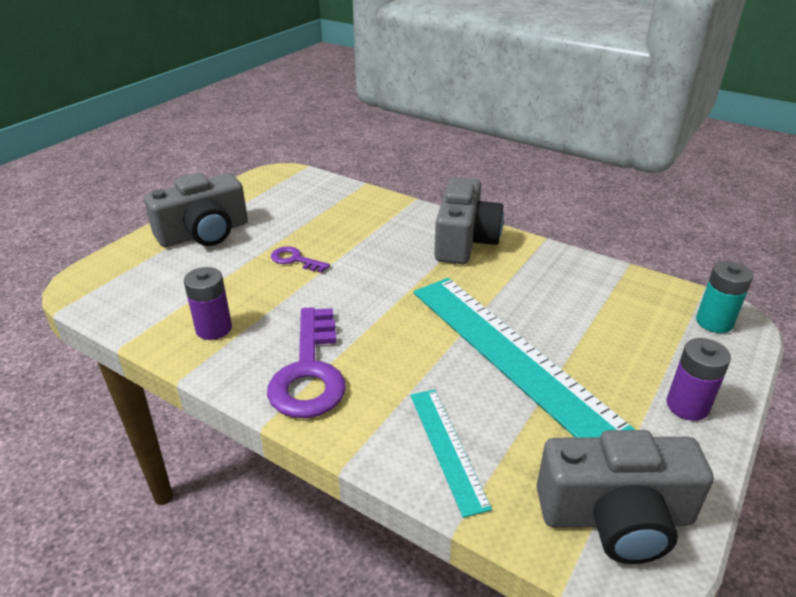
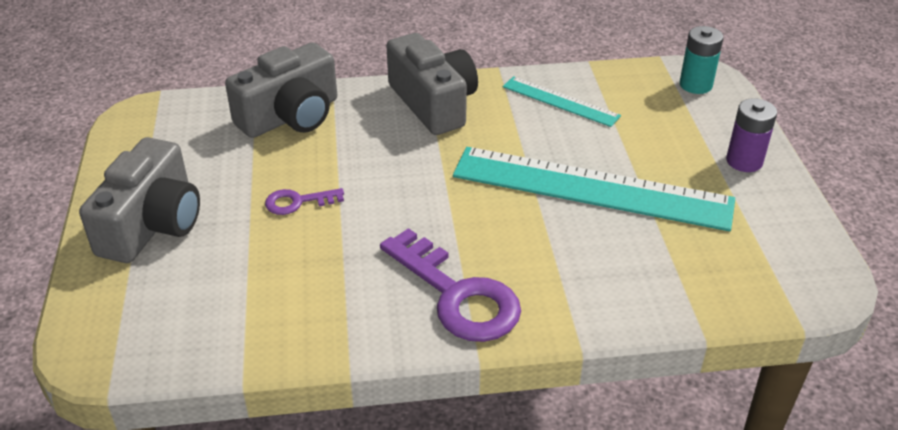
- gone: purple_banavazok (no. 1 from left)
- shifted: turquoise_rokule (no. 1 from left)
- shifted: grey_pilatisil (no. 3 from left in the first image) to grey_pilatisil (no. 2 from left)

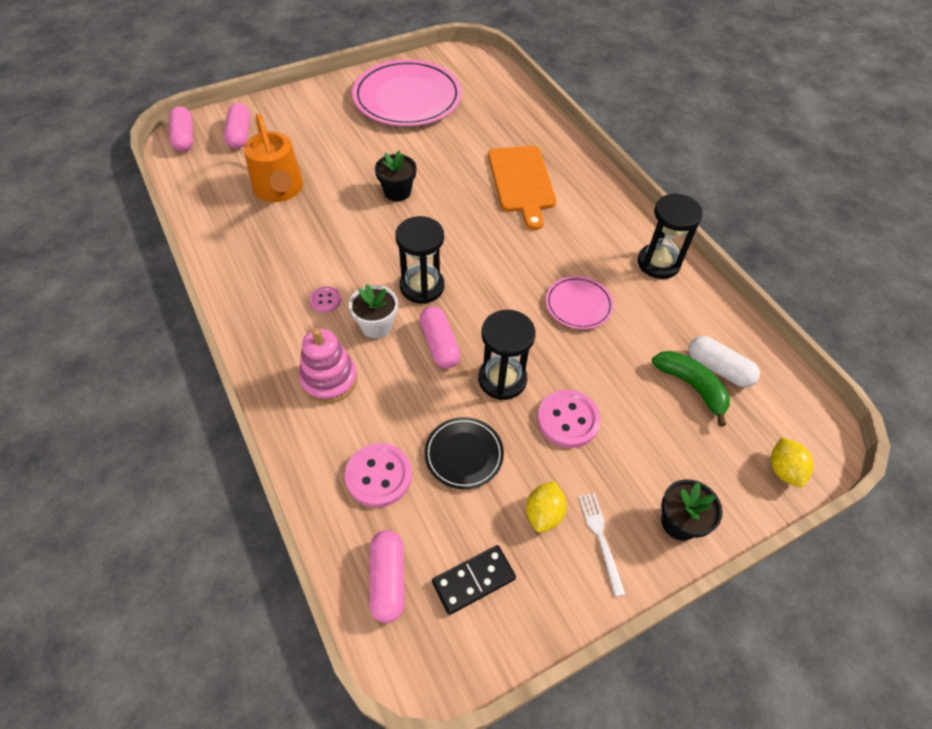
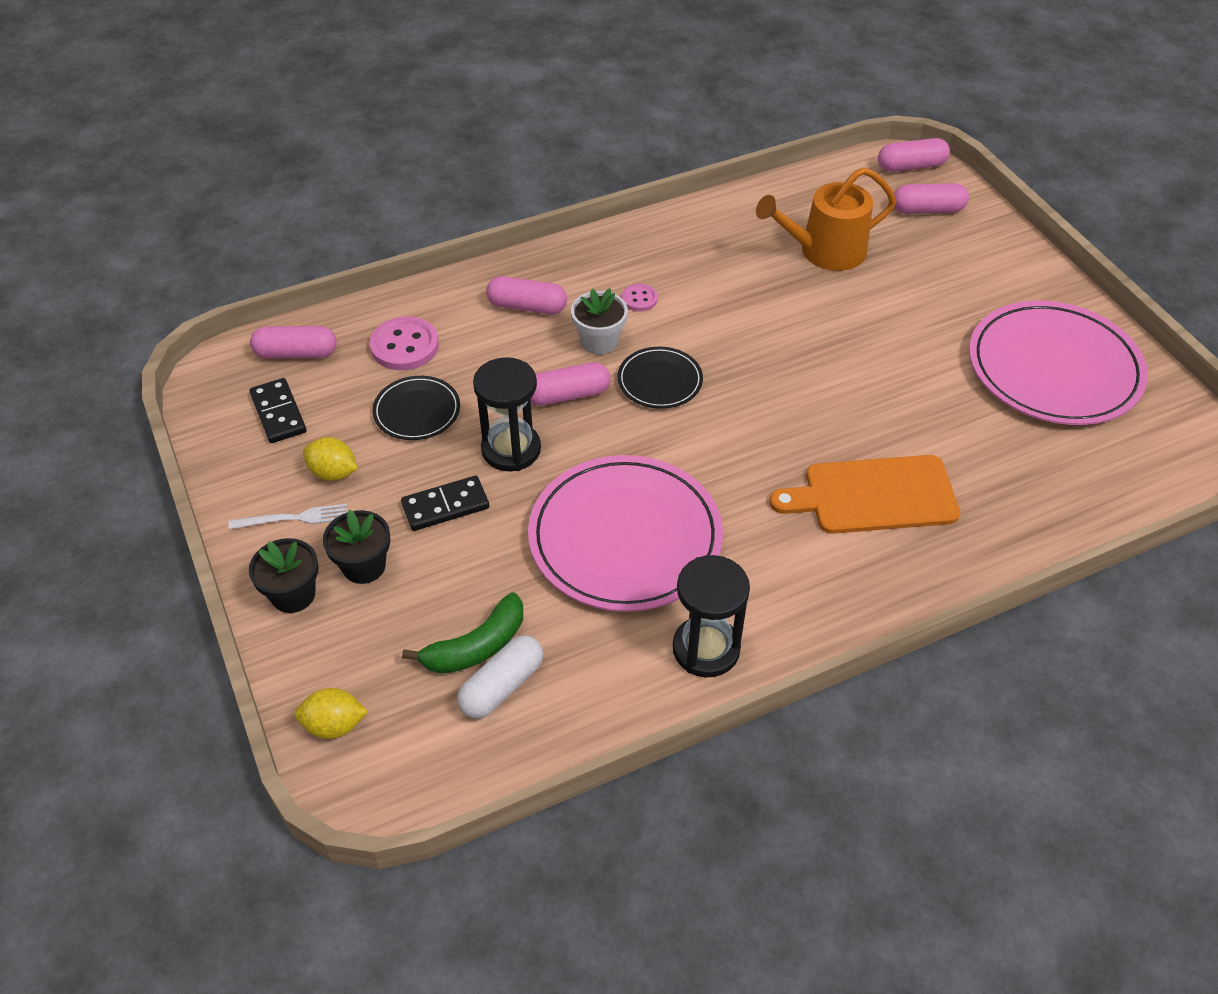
- swapped: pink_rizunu to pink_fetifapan (no. 2 from left)
- shifted: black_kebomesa (no. 1 from left in the first image) to black_kebomesa (no. 2 from left)
- swapped: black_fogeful (no. 1 from left) to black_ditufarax (no. 2 from left)
- swapped: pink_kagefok (no. 3 from left) to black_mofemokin (no. 2 from left)
- scaled: pink_ditufarax (no. 2 from left in the first image) x2.04

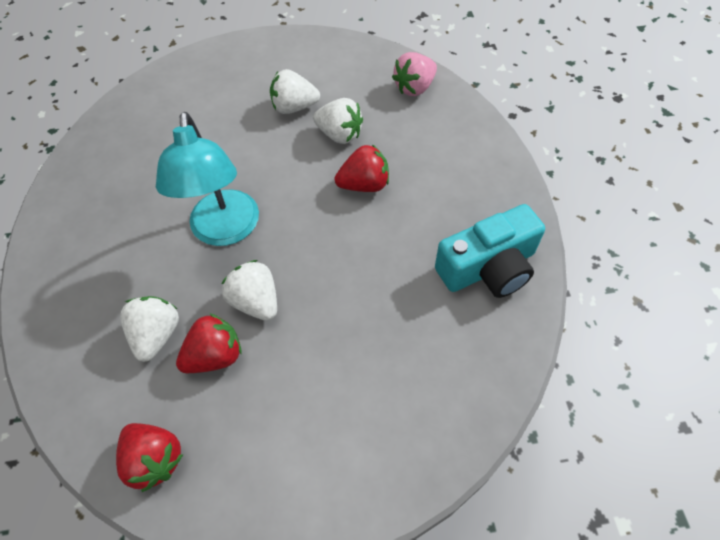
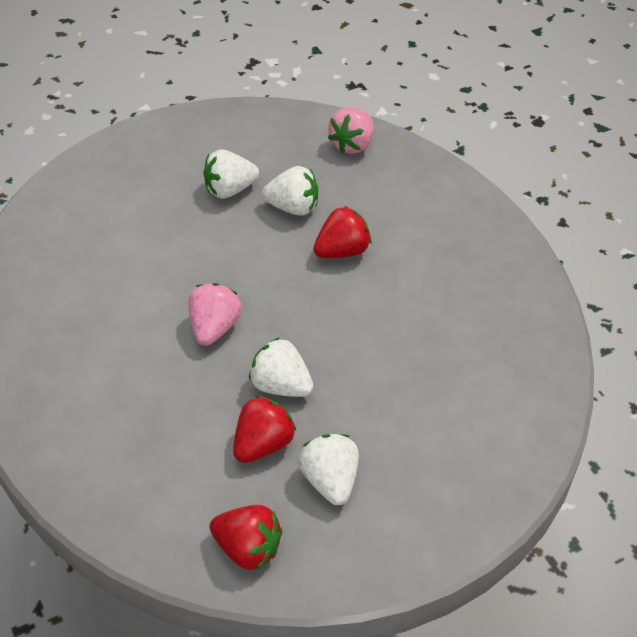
- shifted: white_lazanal (no. 1 from left in the first image) to white_lazanal (no. 4 from left)
- swapped: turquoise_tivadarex to pink_lazanal (no. 1 from left)
- gone: turquoise_pilatisil

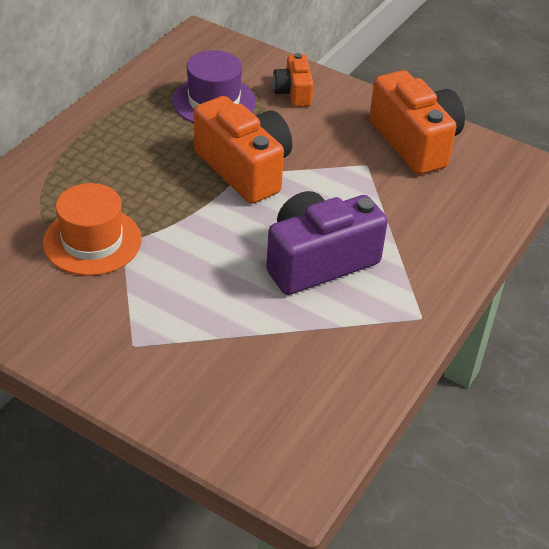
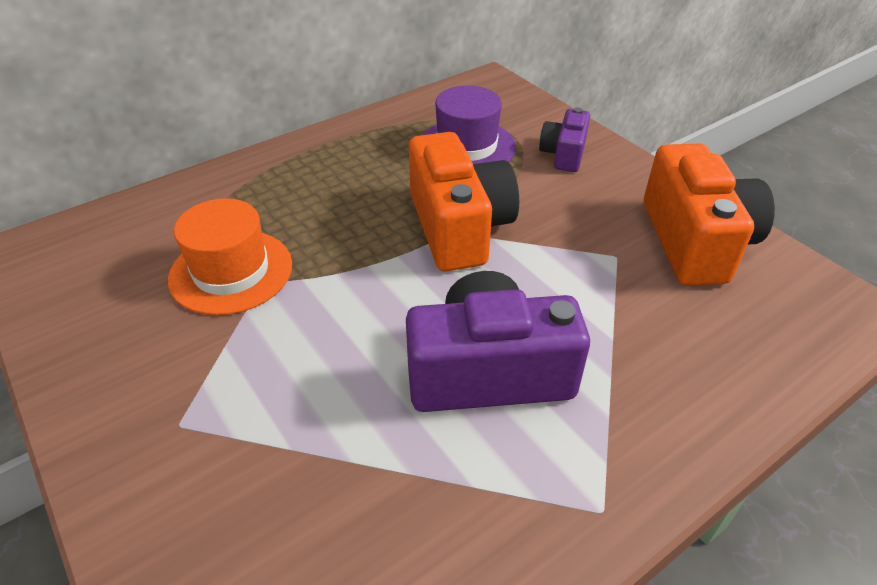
- repainted: orange_pilatisil (no. 2 from left) to purple_pilatisil (no. 2 from left)

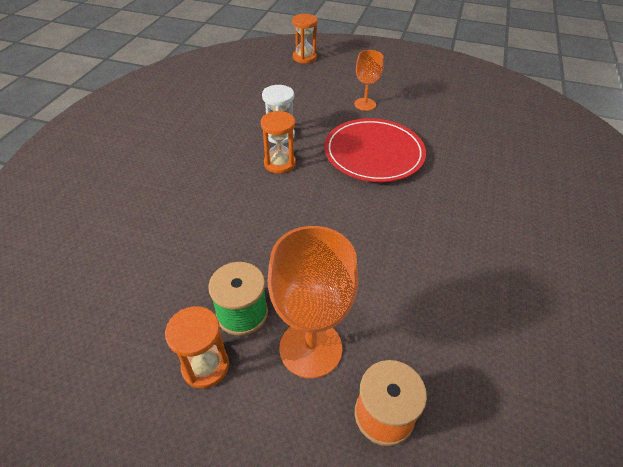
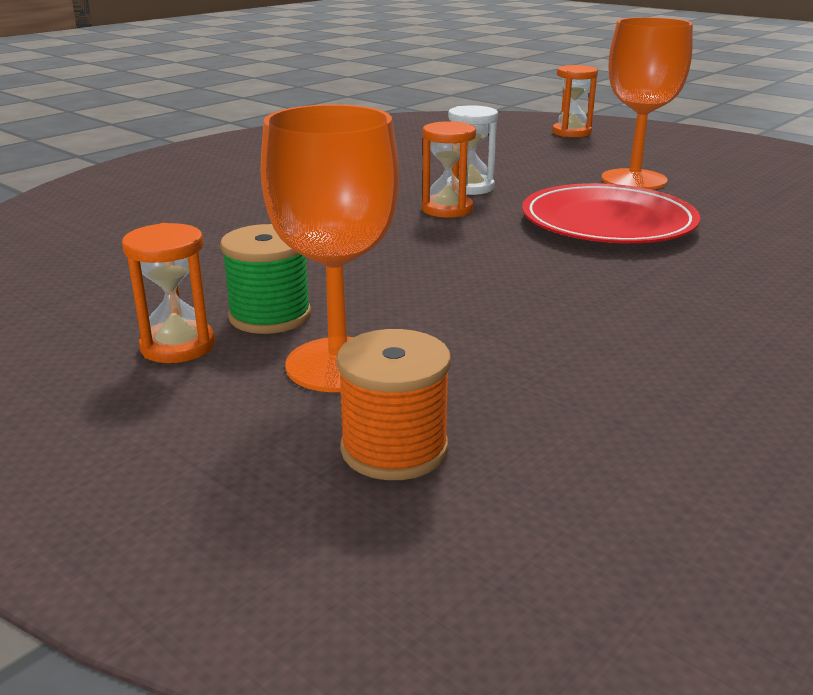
- scaled: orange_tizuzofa (no. 2 from left) x1.72

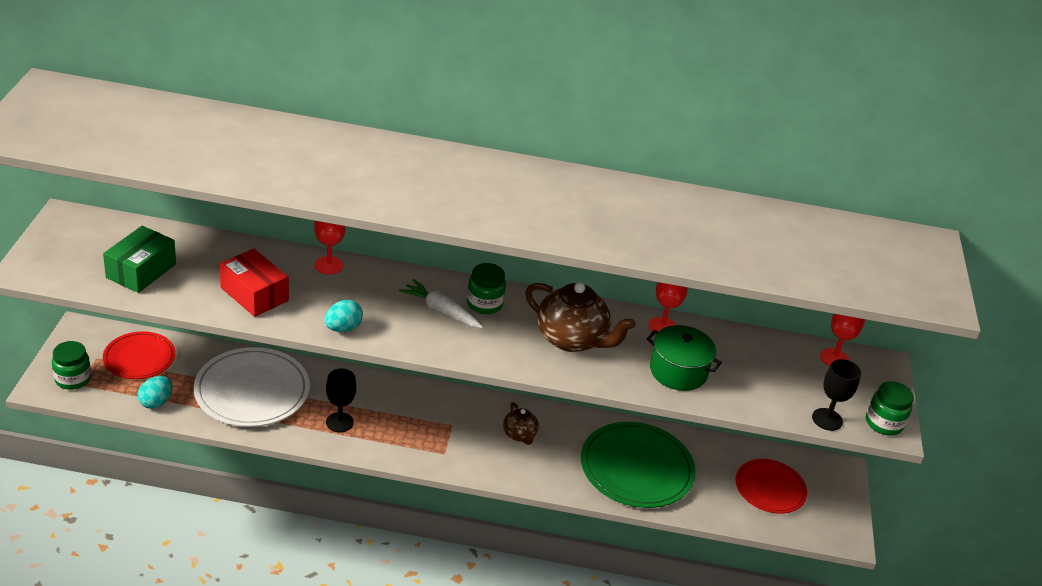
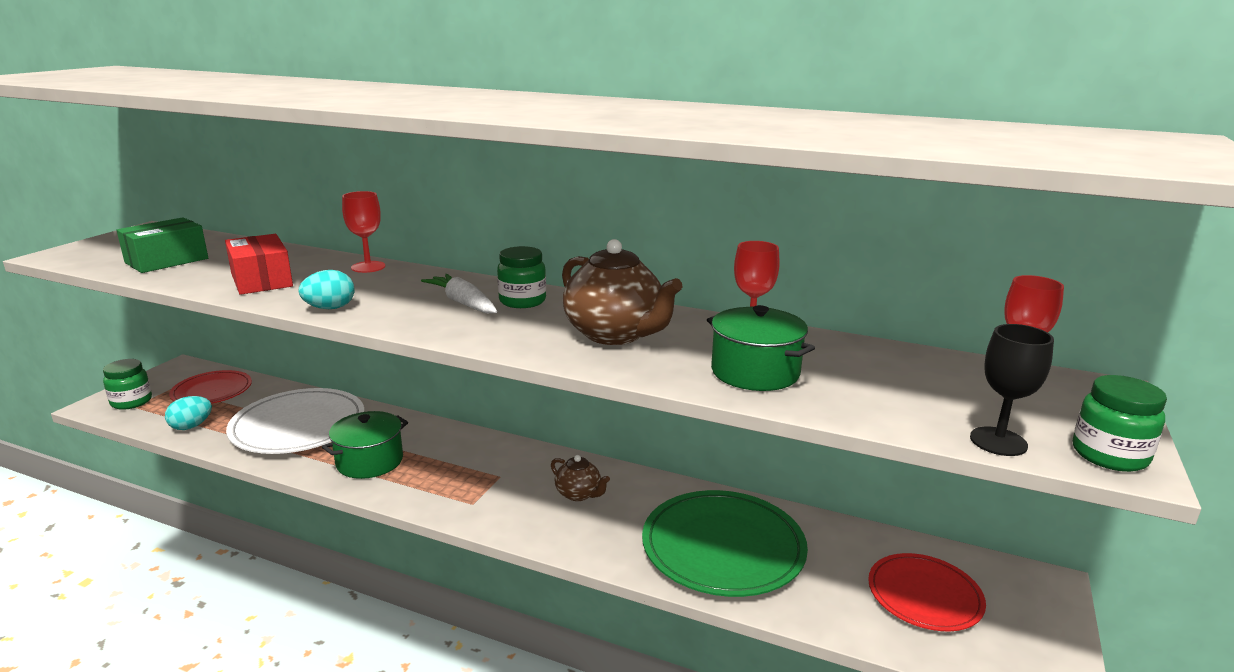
- swapped: black_tizuzofa (no. 1 from left) to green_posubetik (no. 1 from left)
- rotated: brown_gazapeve (no. 1 from left) 45 degrees counterclockwise

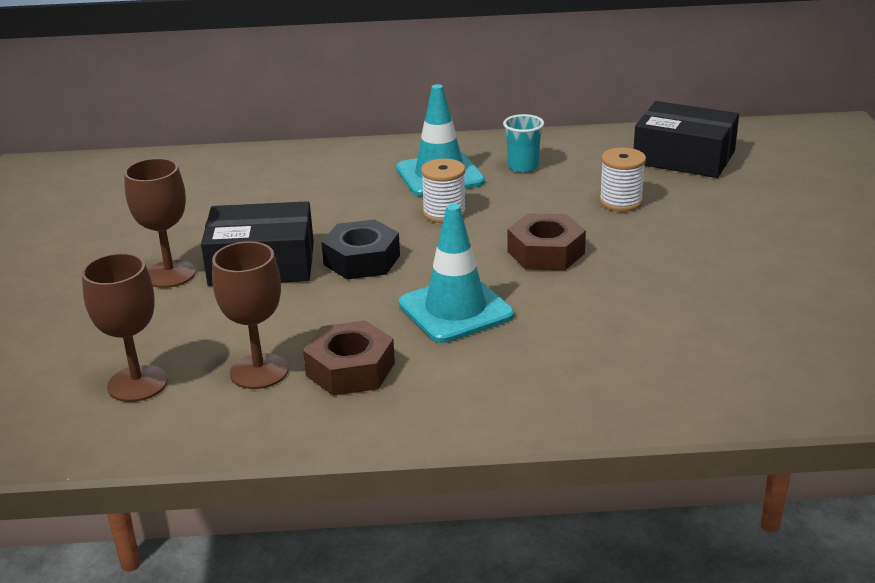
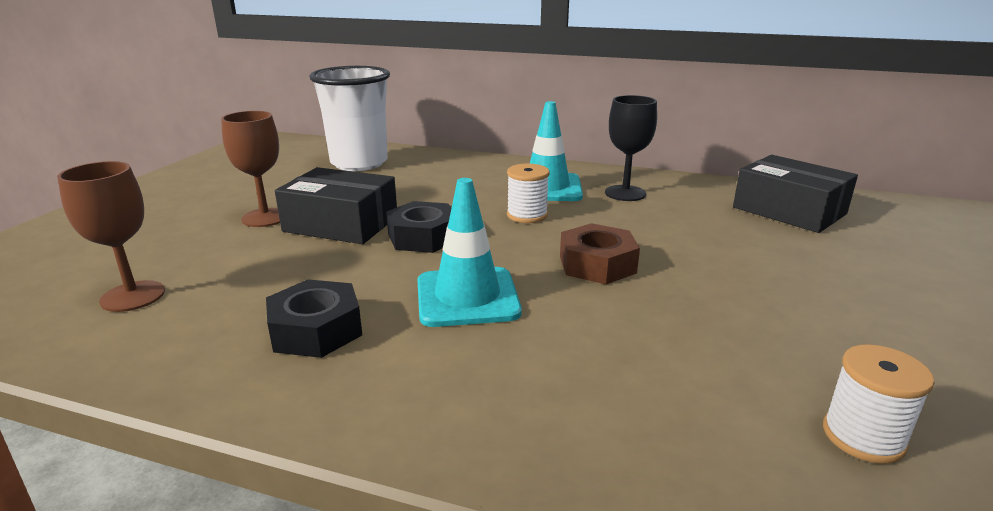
- gone: brown_tizuzofa (no. 3 from left)
- repainted: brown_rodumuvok (no. 1 from left) to black_rodumuvok (no. 1 from left)
- swapped: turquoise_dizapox to black_tizuzofa
- shifted: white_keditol (no. 2 from left)
- new: white_dizapox

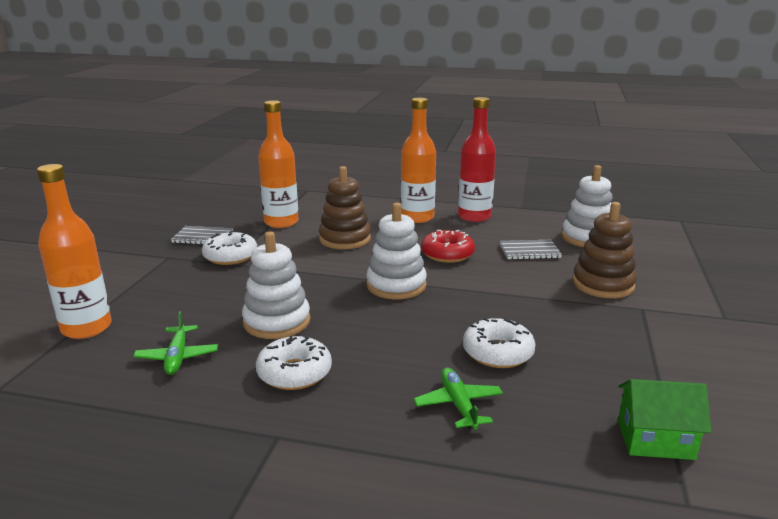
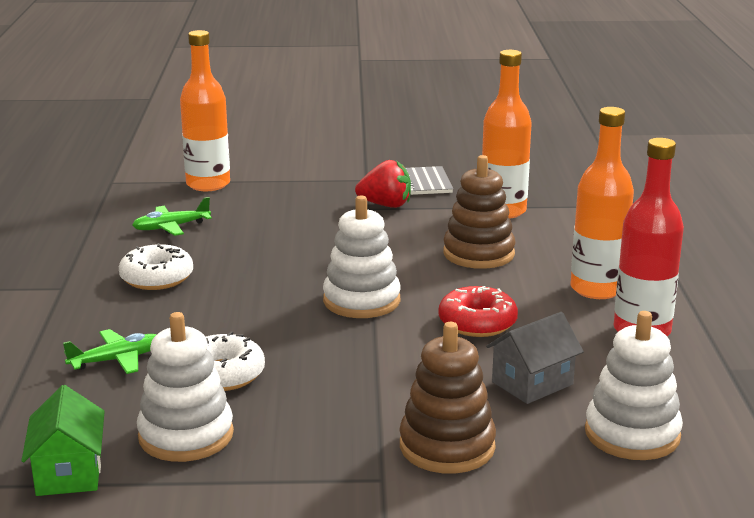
- swapped: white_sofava (no. 1 from left) to red_lazanal
- shifted: white_rizunu (no. 1 from left)
- swapped: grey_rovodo (no. 2 from left) to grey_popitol

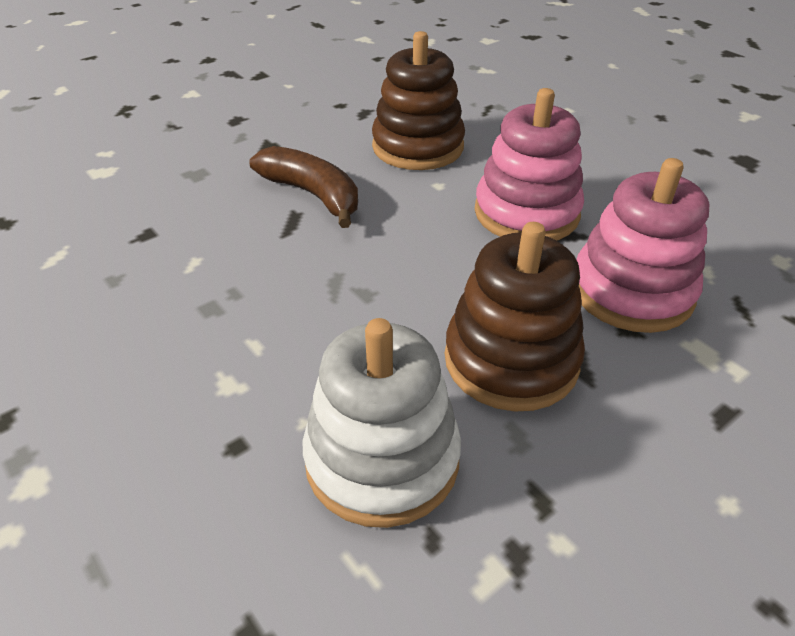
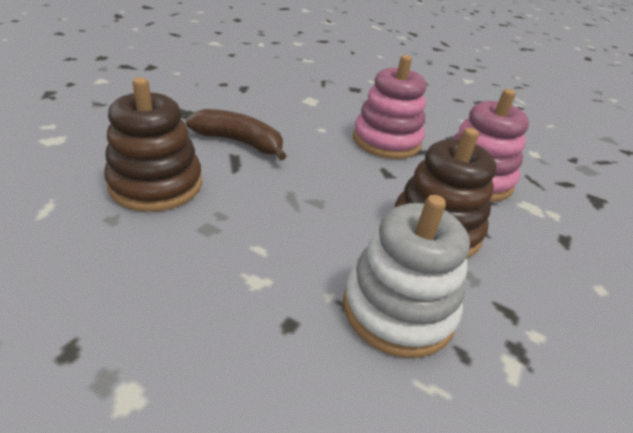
- shifted: brown_rizunu (no. 1 from left)

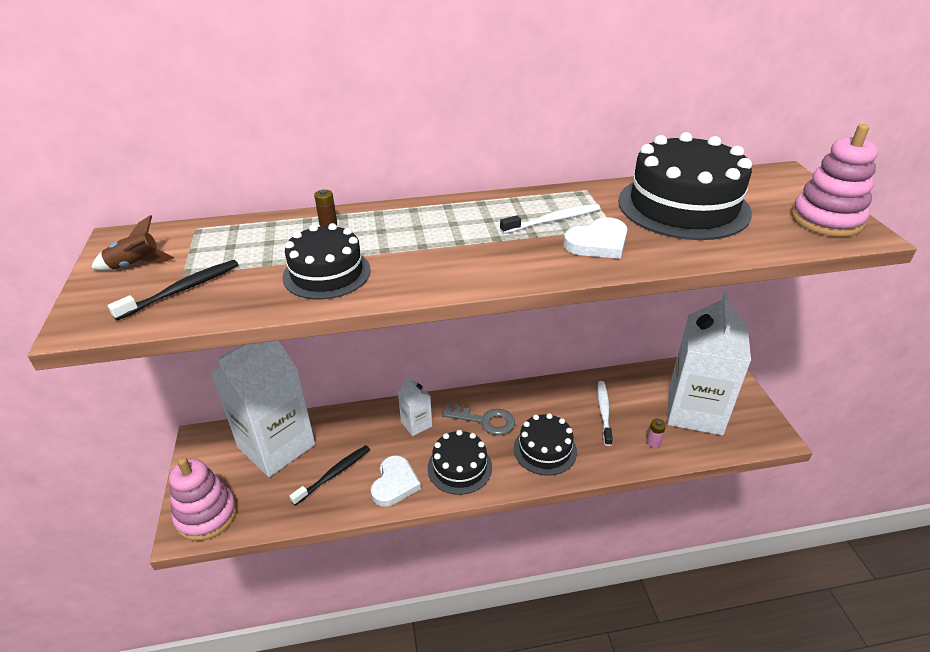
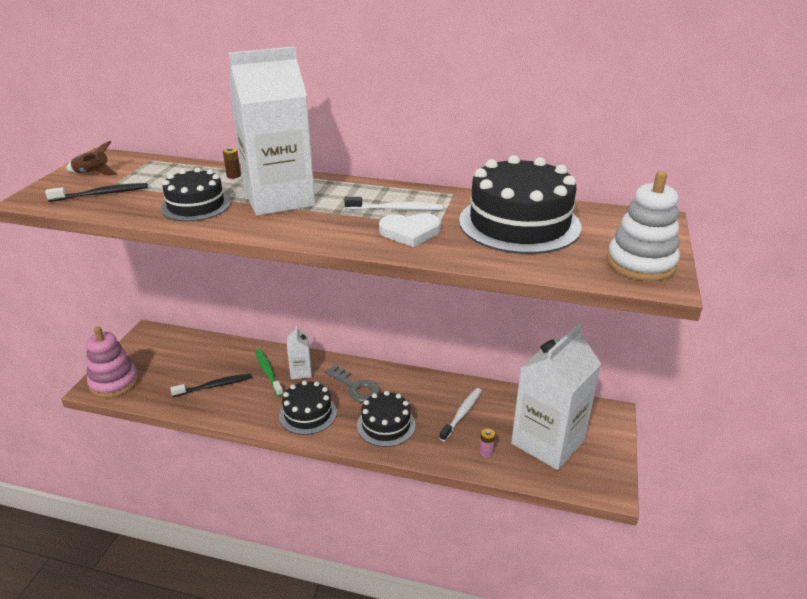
- shifted: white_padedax (no. 1 from left)
- gone: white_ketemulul (no. 1 from left)
- repainted: pink_rizunu (no. 2 from left) to white_rizunu
- new: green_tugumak

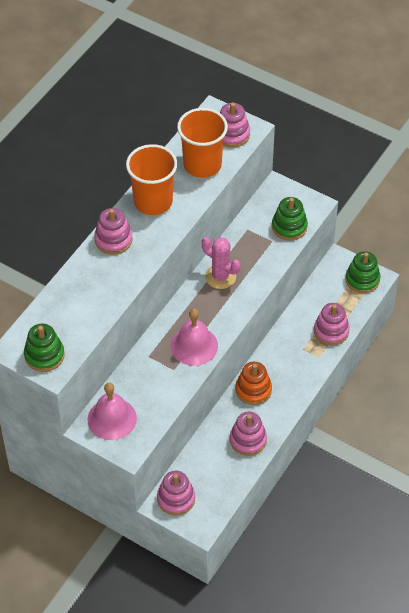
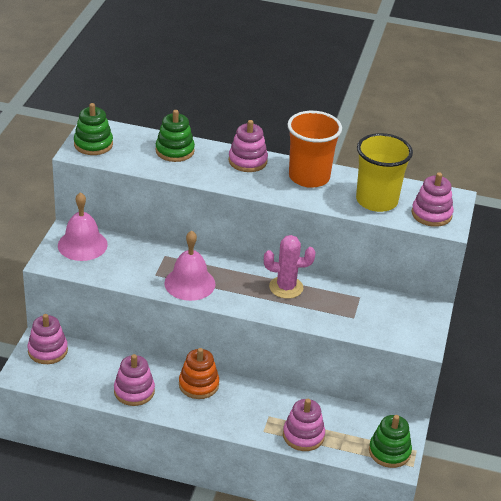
- repainted: orange_dizapox (no. 2 from left) to yellow_dizapox
- rotated: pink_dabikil 75 degrees clockwise
- shifted: green_rizunu (no. 2 from left)

